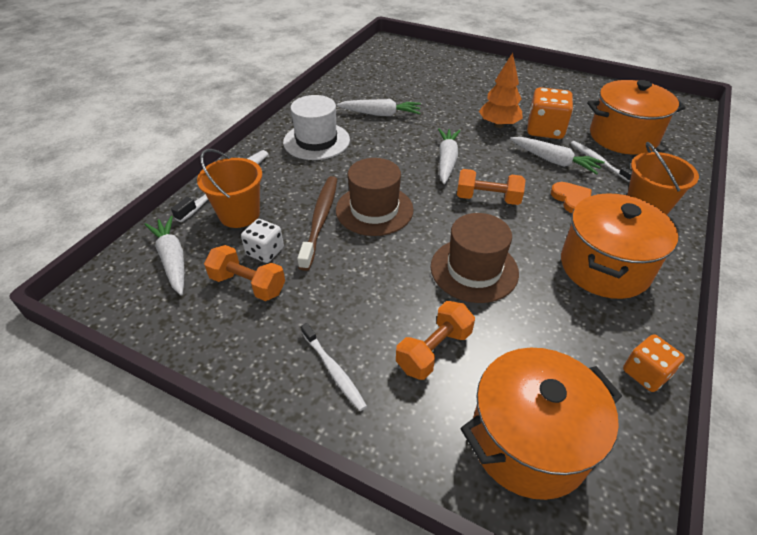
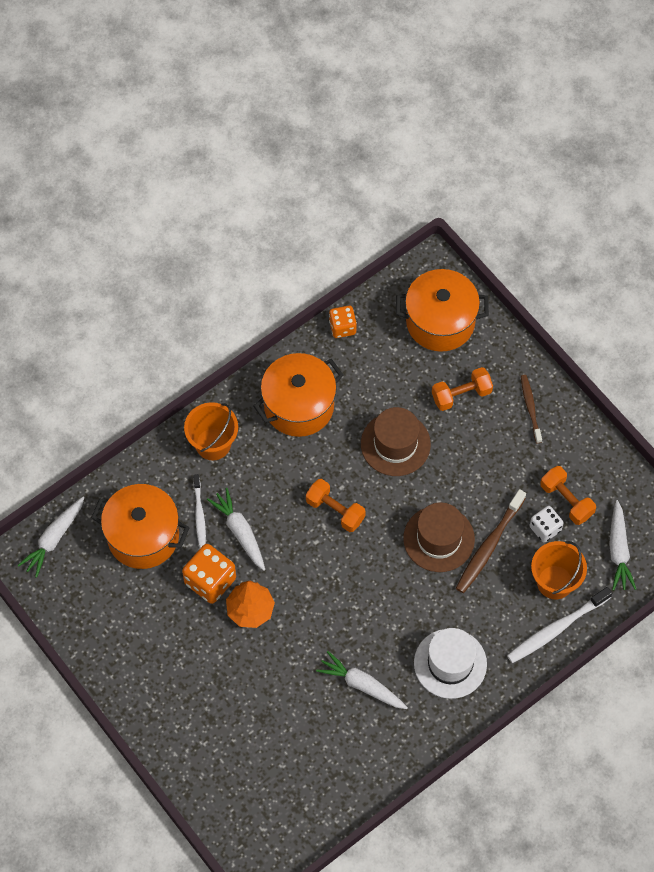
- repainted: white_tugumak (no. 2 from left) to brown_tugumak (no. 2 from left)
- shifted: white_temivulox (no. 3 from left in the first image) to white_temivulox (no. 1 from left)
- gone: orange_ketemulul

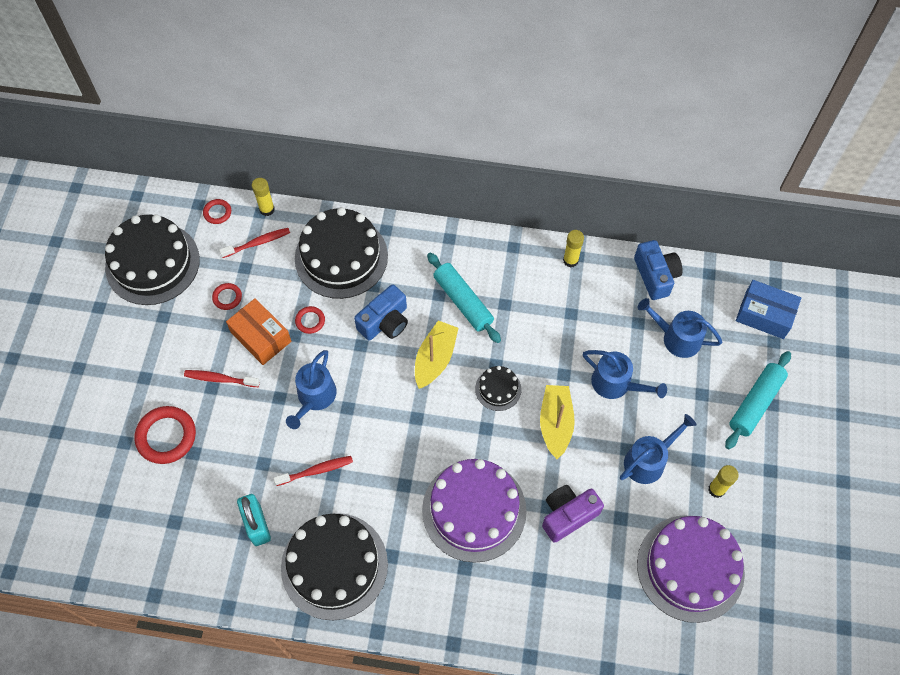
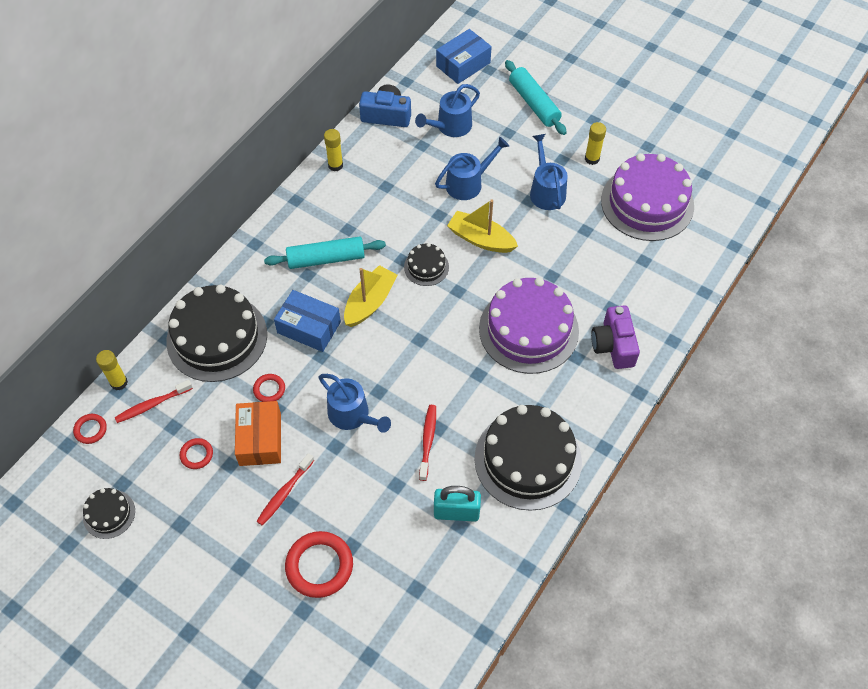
- scaled: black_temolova (no. 1 from left) x0.47
- rotated: red_tugumak (no. 2 from left in the first image) 120 degrees counterclockwise
- rotated: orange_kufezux 75 degrees counterclockwise
- swapped: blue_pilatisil (no. 1 from left) to blue_kufezux (no. 1 from left)
- rotated: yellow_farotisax (no. 1 from left) 75 degrees clockwise
- shifted: purple_pilatisil

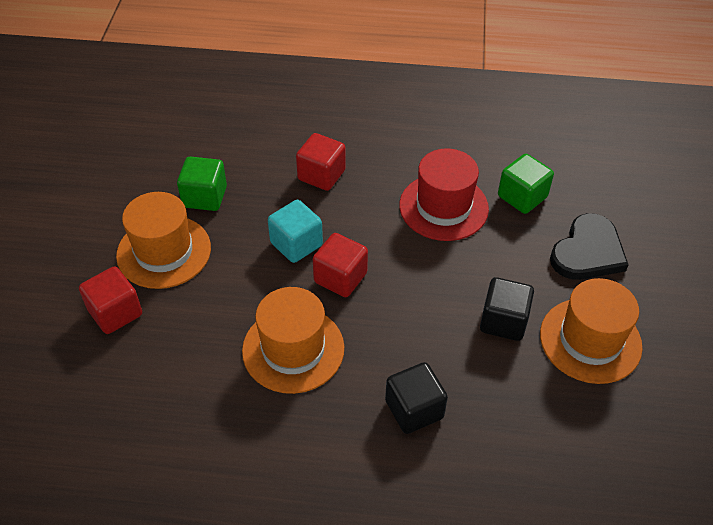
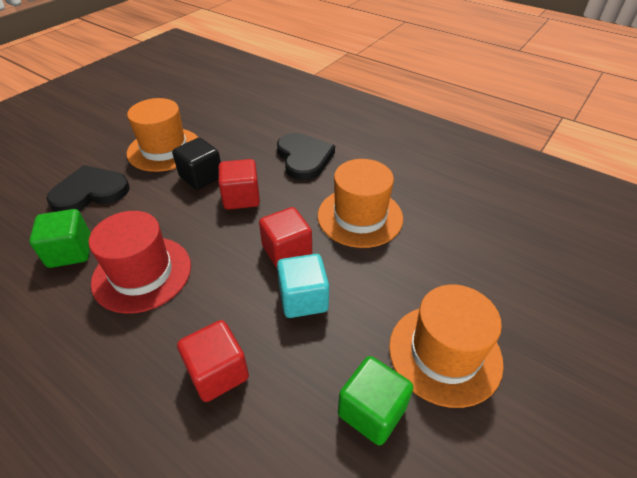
- shifted: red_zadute (no. 1 from left in the first image) to red_zadute (no. 2 from left)
- swapped: black_zadute (no. 1 from left) to black_ketemulul (no. 2 from left)

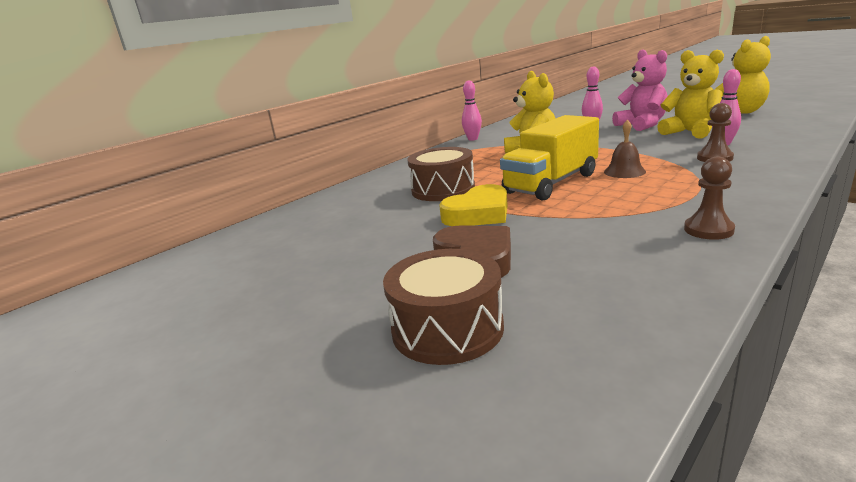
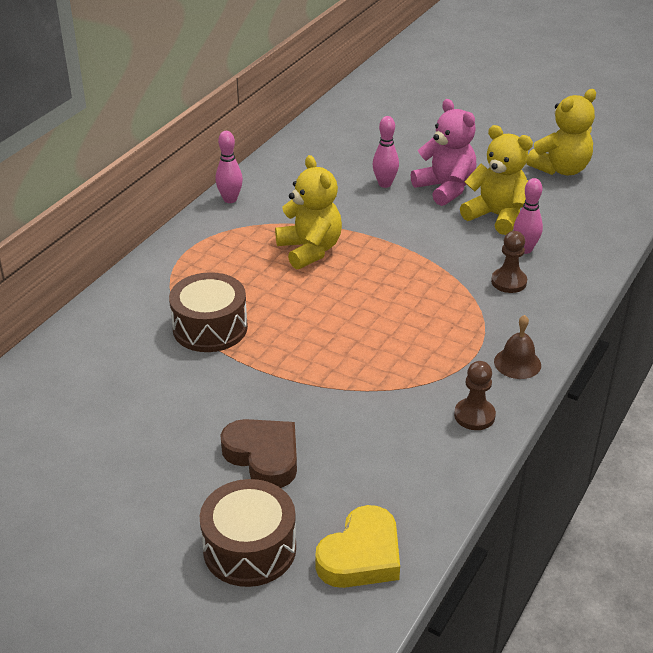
- shifted: yellow_ketemulul
- gone: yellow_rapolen
- shifted: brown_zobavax

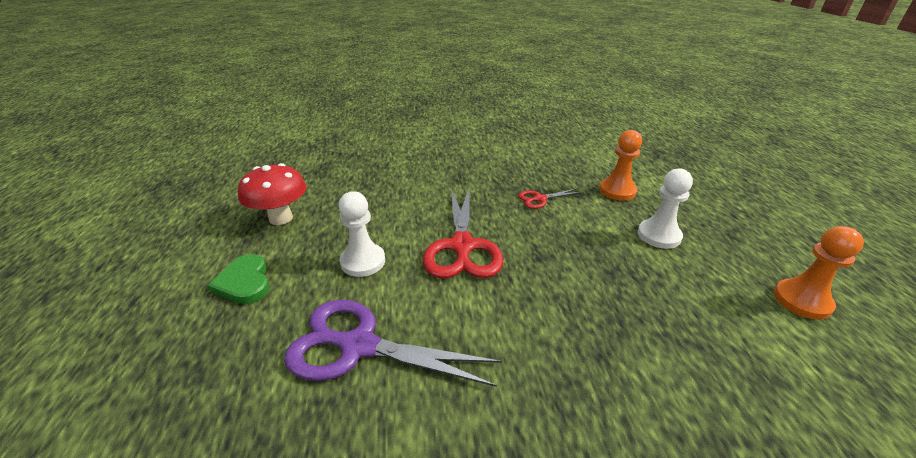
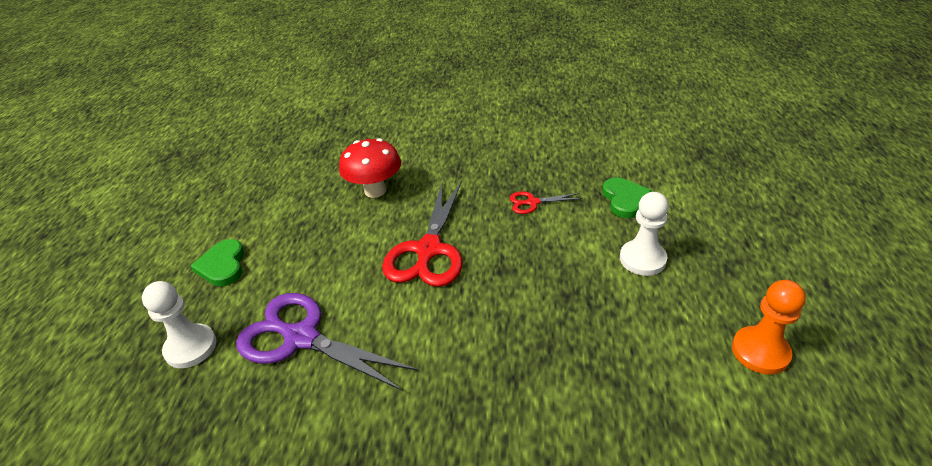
- shifted: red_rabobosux
- shifted: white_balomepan (no. 1 from left)
- swapped: orange_balomepan (no. 1 from left) to green_ketemulul (no. 2 from left)

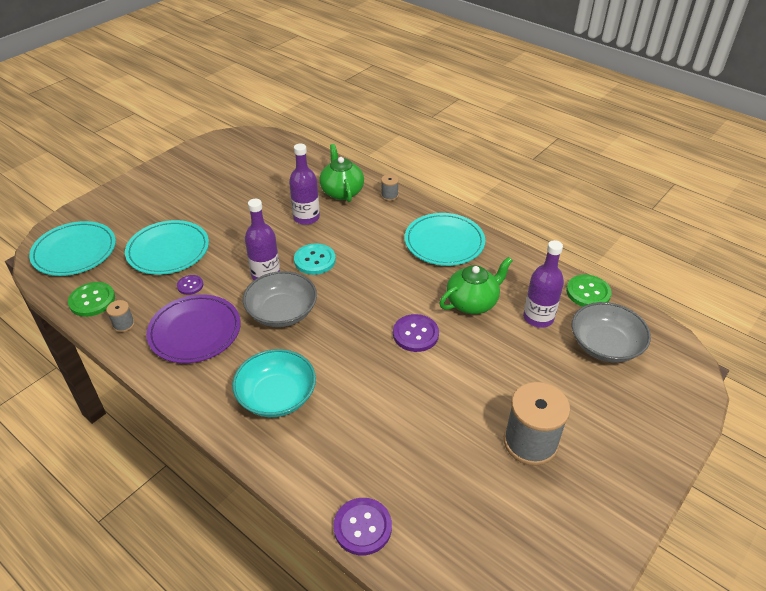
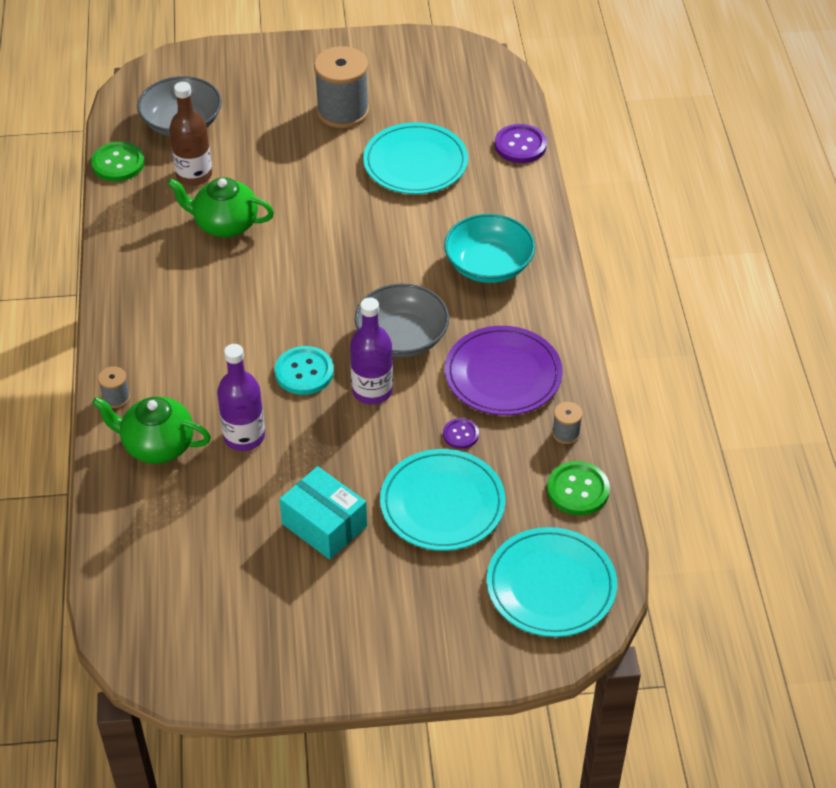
- rotated: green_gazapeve (no. 1 from left) 75 degrees clockwise
- gone: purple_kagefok (no. 3 from left)
- shifted: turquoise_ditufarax (no. 3 from left in the first image) to turquoise_ditufarax (no. 1 from left)
- repainted: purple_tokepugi (no. 3 from left) to brown_tokepugi
- new: turquoise_kufezux

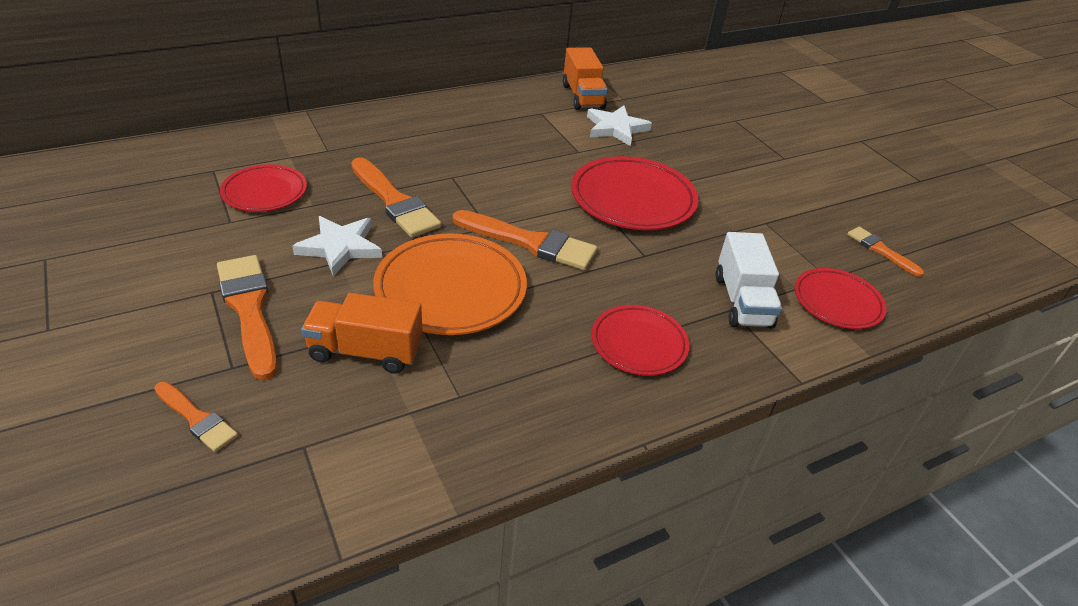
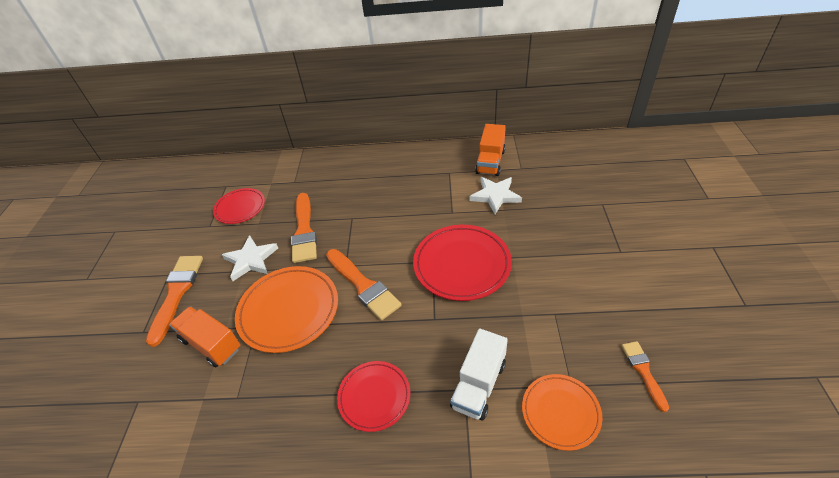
- gone: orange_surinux (no. 1 from left)
- repainted: red_ditufarax (no. 4 from left) to orange_ditufarax (no. 2 from left)

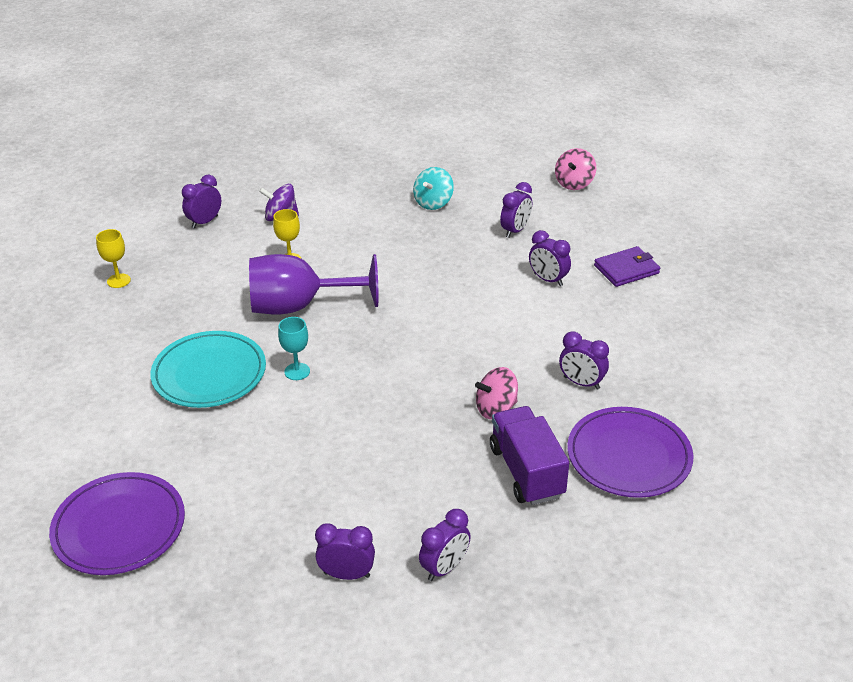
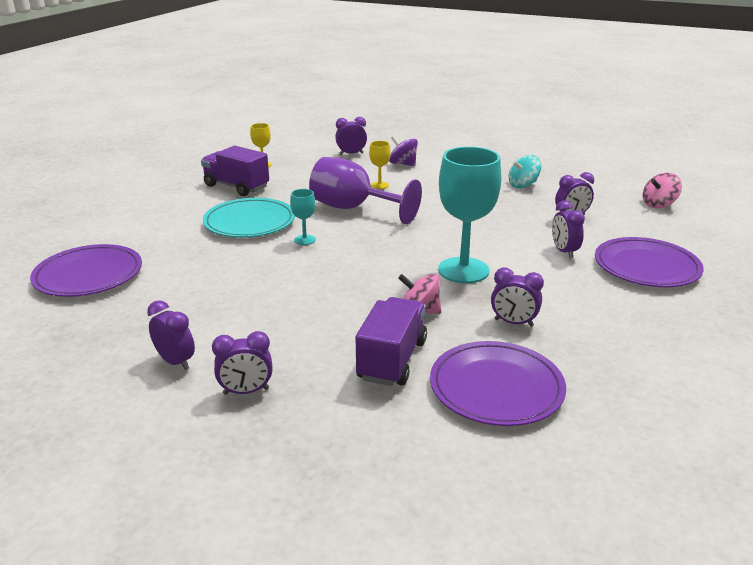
- rotated: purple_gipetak (no. 6 from left in the first image) 45 degrees counterclockwise
- swapped: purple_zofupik to purple_ditufarax (no. 3 from left)
- new: purple_rapolen (no. 1 from left)
- new: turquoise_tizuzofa (no. 2 from left)

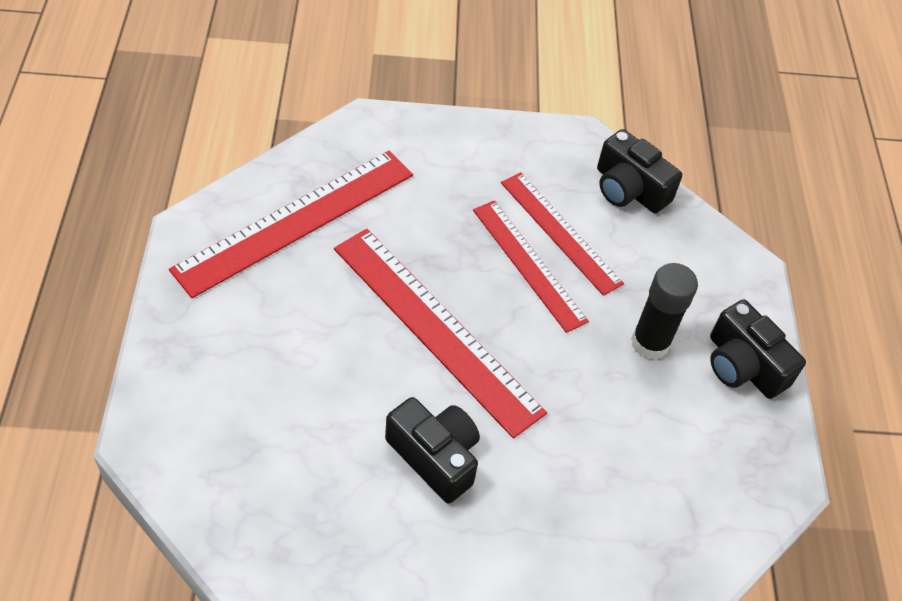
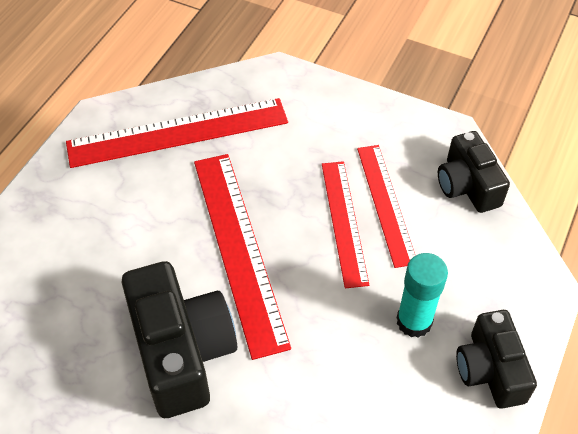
- scaled: black_pilatisil (no. 1 from left) x1.59
- repainted: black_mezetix to turquoise_mezetix

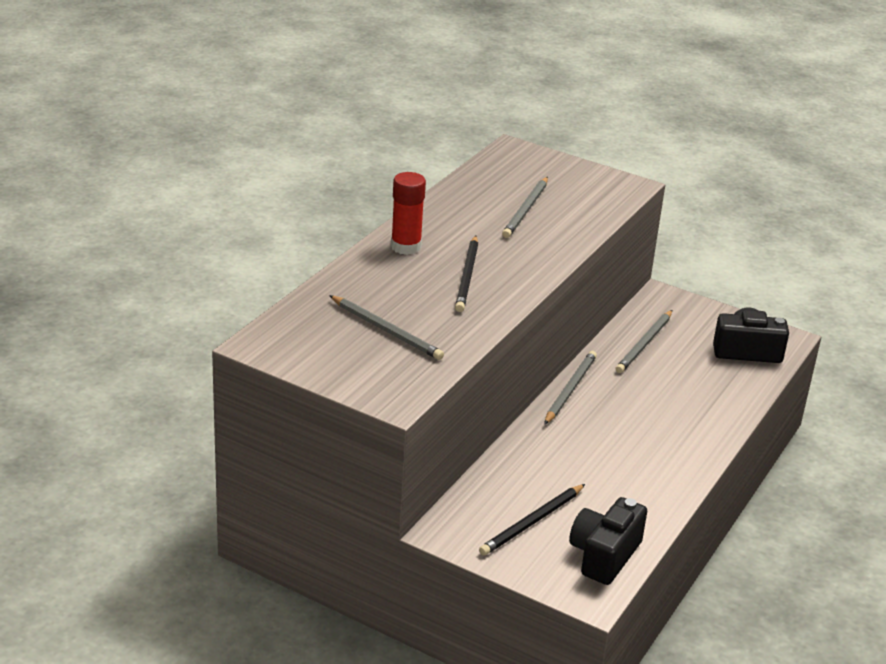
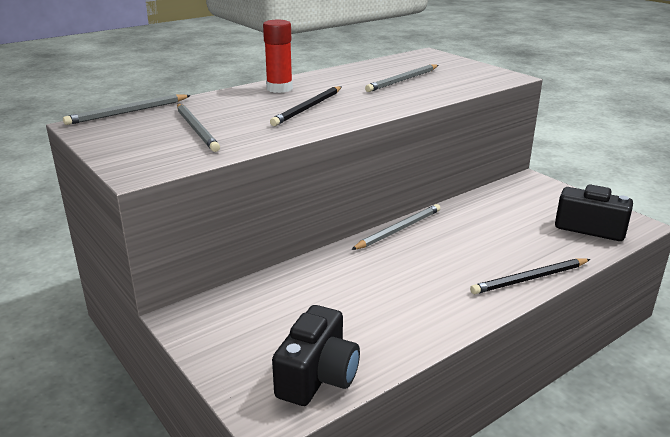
- shifted: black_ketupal (no. 2 from left)
- rotated: black_pilatisil (no. 1 from left) 150 degrees clockwise
- shifted: grey_ketupal (no. 4 from left in the first image) to grey_ketupal (no. 1 from left)

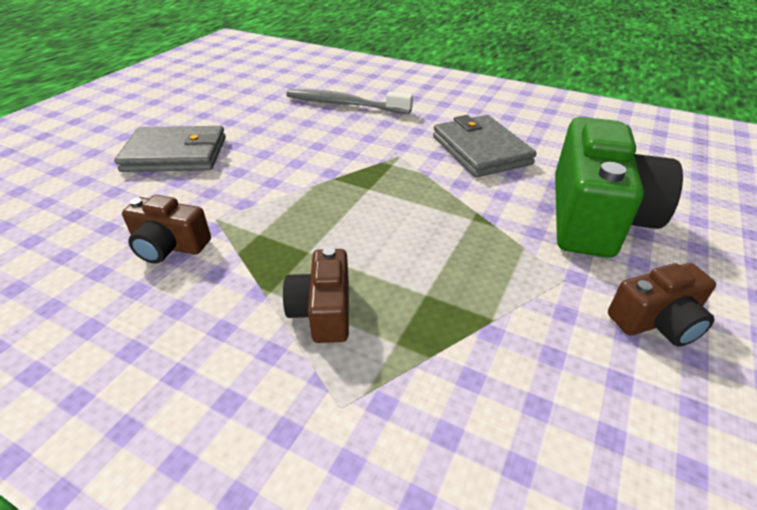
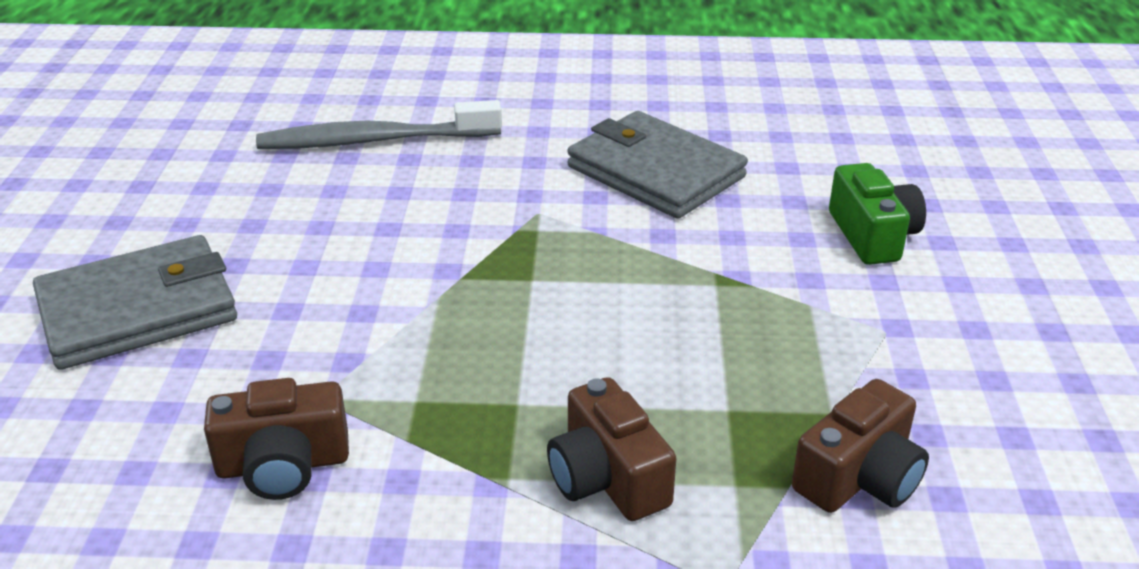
- scaled: green_pilatisil x0.51
- shifted: brown_pilatisil (no. 3 from left)

